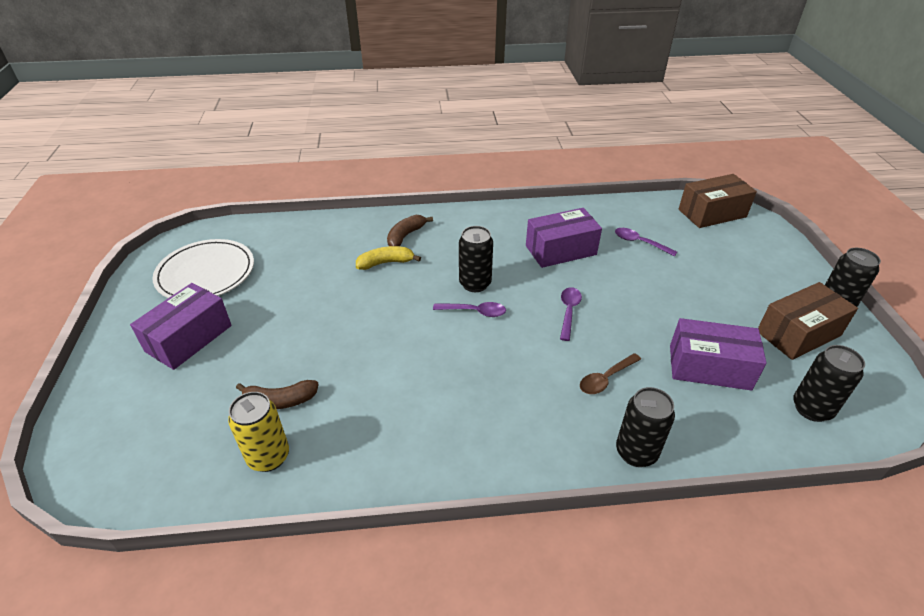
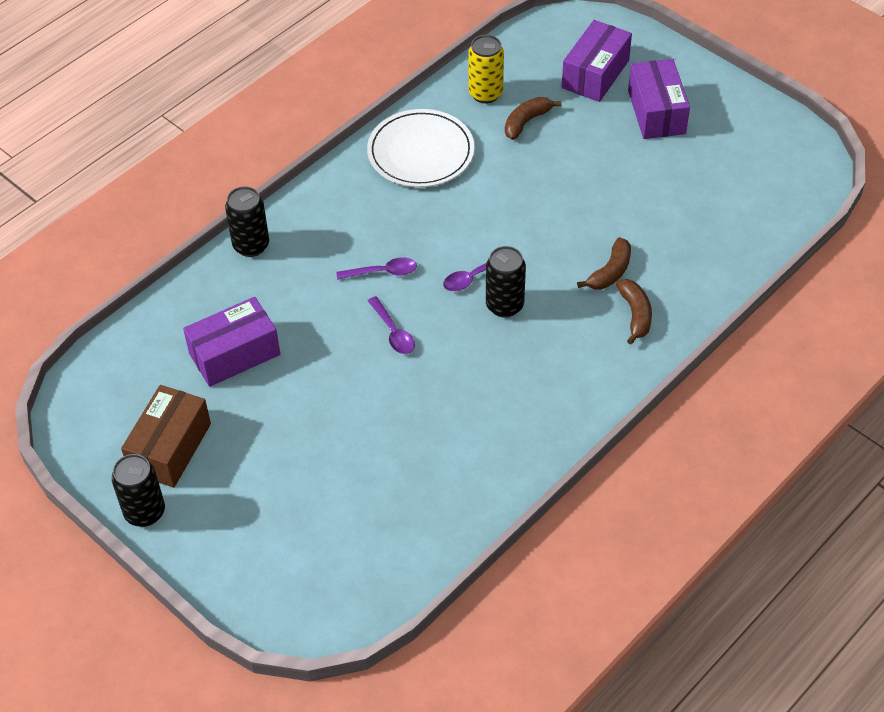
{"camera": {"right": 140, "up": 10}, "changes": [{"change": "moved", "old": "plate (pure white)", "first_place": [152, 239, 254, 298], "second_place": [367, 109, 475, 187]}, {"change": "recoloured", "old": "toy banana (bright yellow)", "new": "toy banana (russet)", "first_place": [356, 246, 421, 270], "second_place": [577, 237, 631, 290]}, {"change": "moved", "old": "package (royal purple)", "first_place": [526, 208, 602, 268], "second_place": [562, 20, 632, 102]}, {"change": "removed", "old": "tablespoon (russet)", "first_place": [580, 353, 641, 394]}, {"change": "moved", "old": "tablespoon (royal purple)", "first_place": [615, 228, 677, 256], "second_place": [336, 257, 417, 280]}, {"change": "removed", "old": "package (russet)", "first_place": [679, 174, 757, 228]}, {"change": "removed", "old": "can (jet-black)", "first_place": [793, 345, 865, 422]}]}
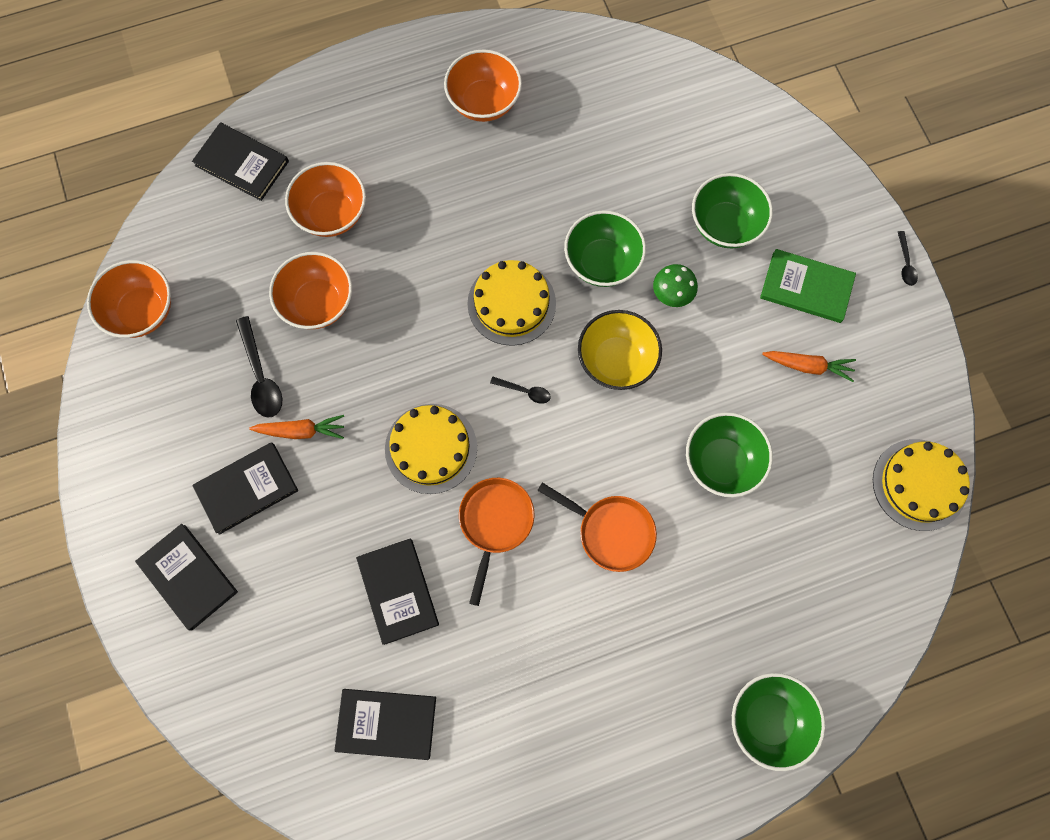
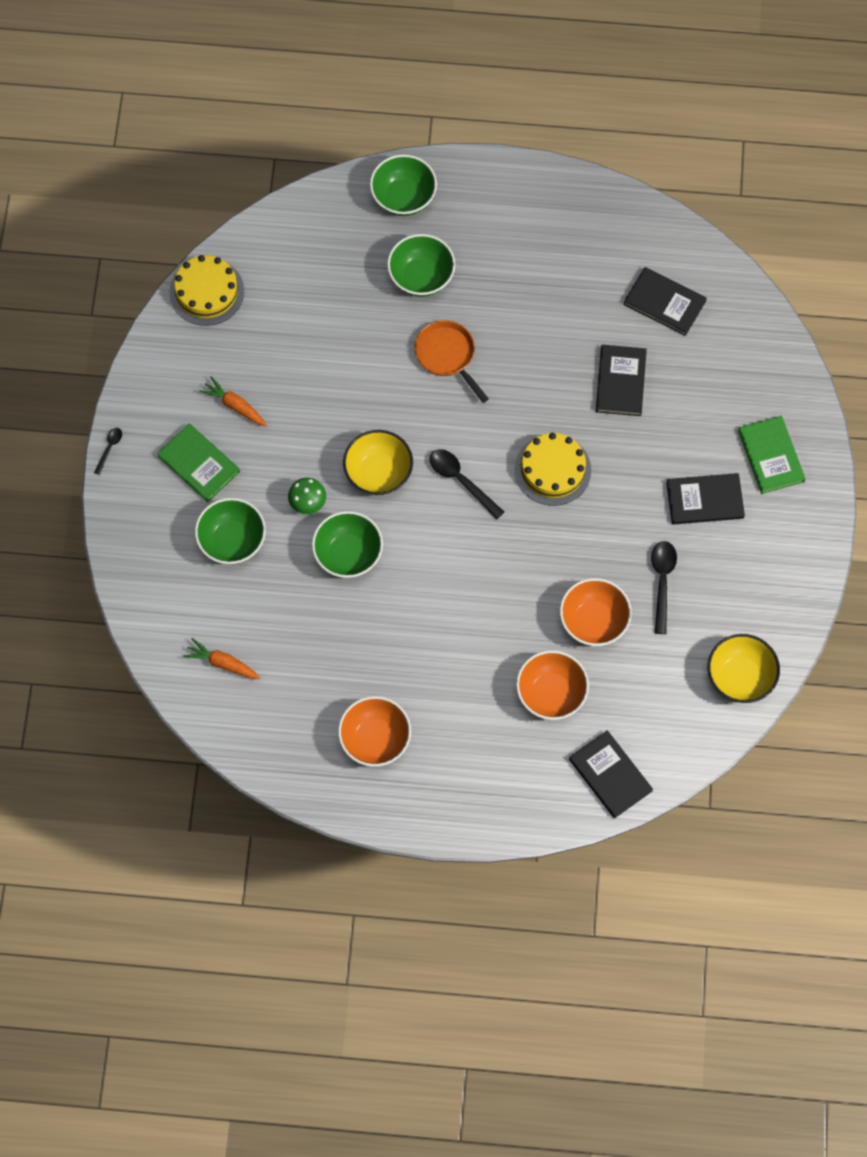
{"camera": {"right": -155, "up": -5}, "changes": [{"change": "recoloured", "old": "deep dish (bright orange)", "new": "deep dish (bright yellow)", "first_place": [87, 260, 171, 338], "second_place": [708, 634, 780, 703]}, {"change": "recoloured", "old": "hardback (jet-black)", "new": "hardback (leaf-green)", "first_place": [135, 524, 238, 631], "second_place": [738, 416, 806, 494]}, {"change": "moved", "old": "toy carrot (bright orange)", "first_place": [249, 415, 344, 439], "second_place": [183, 638, 261, 679]}, {"change": "removed", "old": "skillet (bright orange)", "first_place": [459, 478, 534, 606]}, {"change": "removed", "old": "cake (bright yellow)", "first_place": [467, 260, 556, 346]}, {"change": "resized", "old": "tablespoon (jet-black)", "first_place": [490, 377, 551, 404], "second_place": [429, 449, 504, 519], "factor": 1.8}, {"change": "moved", "old": "deep dish (leaf-green)", "first_place": [686, 412, 773, 497], "second_place": [387, 234, 455, 297]}]}
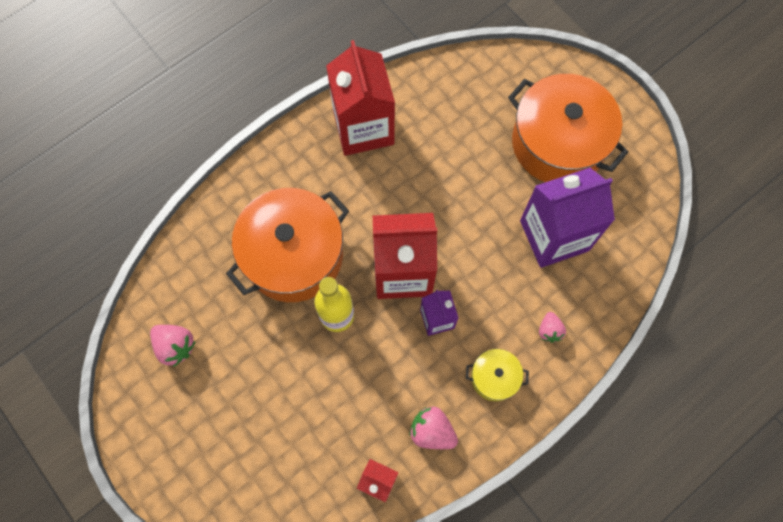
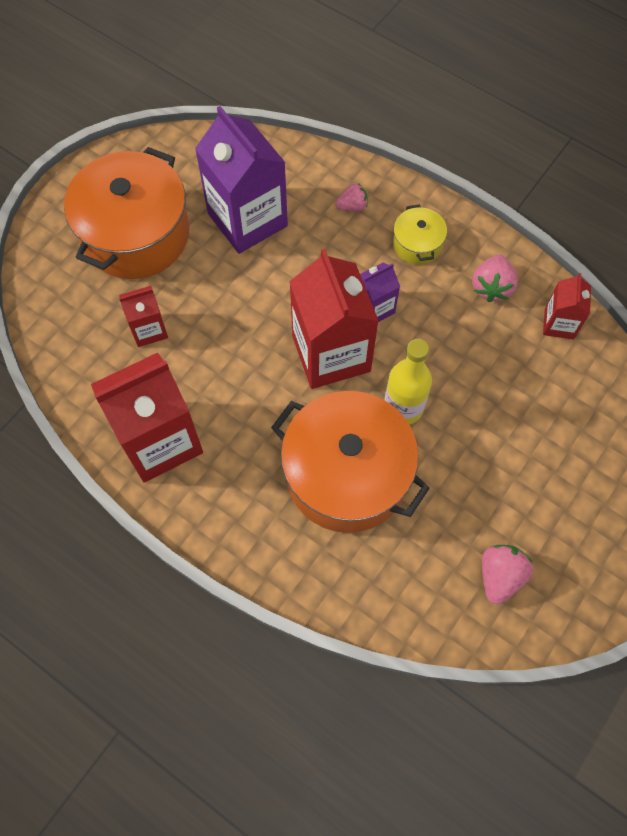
{"camera": {"right": -105, "up": -5}, "changes": [{"change": "added", "new": "carton (red)", "second_place": [119, 286, 168, 347]}]}
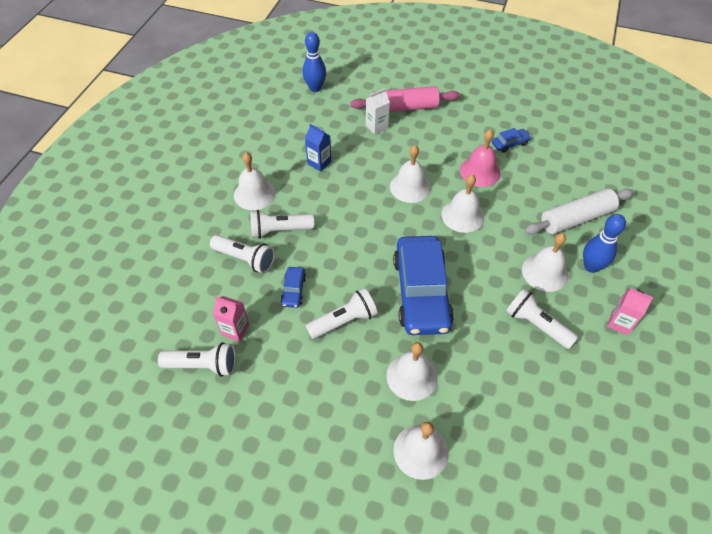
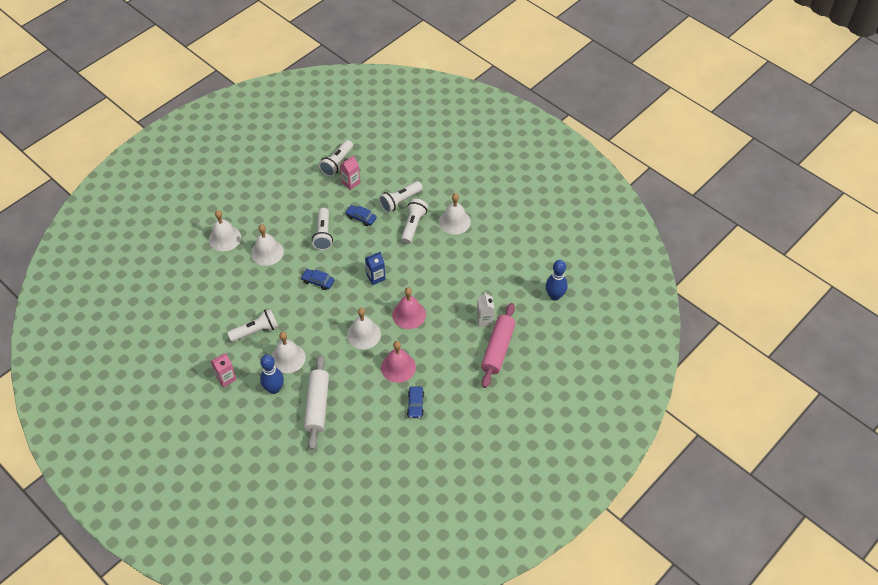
{"camera": {"right": 115, "up": 0}, "changes": [{"change": "moved", "old": "carton (cobalt)", "first_place": [305, 124, 331, 172], "second_place": [365, 252, 386, 285]}, {"change": "recoloured", "old": "hand bell (pure white)", "new": "hand bell (rose-pink)", "first_place": [390, 145, 431, 203], "second_place": [392, 287, 426, 329]}, {"change": "resized", "old": "car (cobalt)", "first_place": [393, 236, 454, 335], "second_place": [301, 269, 334, 290], "factor": 0.41}]}
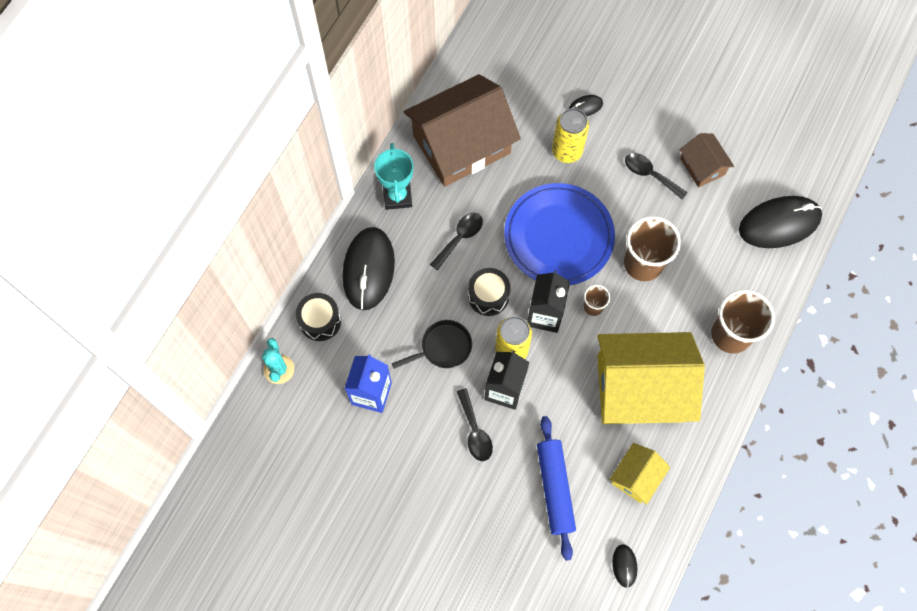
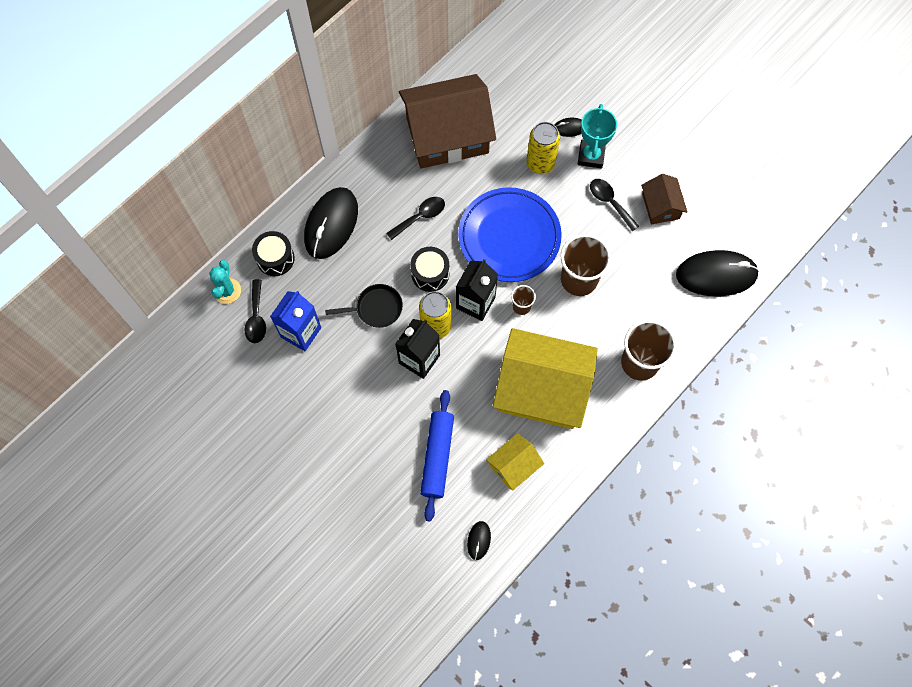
{"camera": {"right": 15, "up": 0}, "changes": [{"change": "moved", "old": "award cup (teal)", "first_place": [374, 143, 413, 210], "second_place": [578, 104, 617, 168]}, {"change": "moved", "old": "tablespoon (jet-black)", "first_place": [457, 388, 493, 461], "second_place": [245, 279, 266, 343]}]}
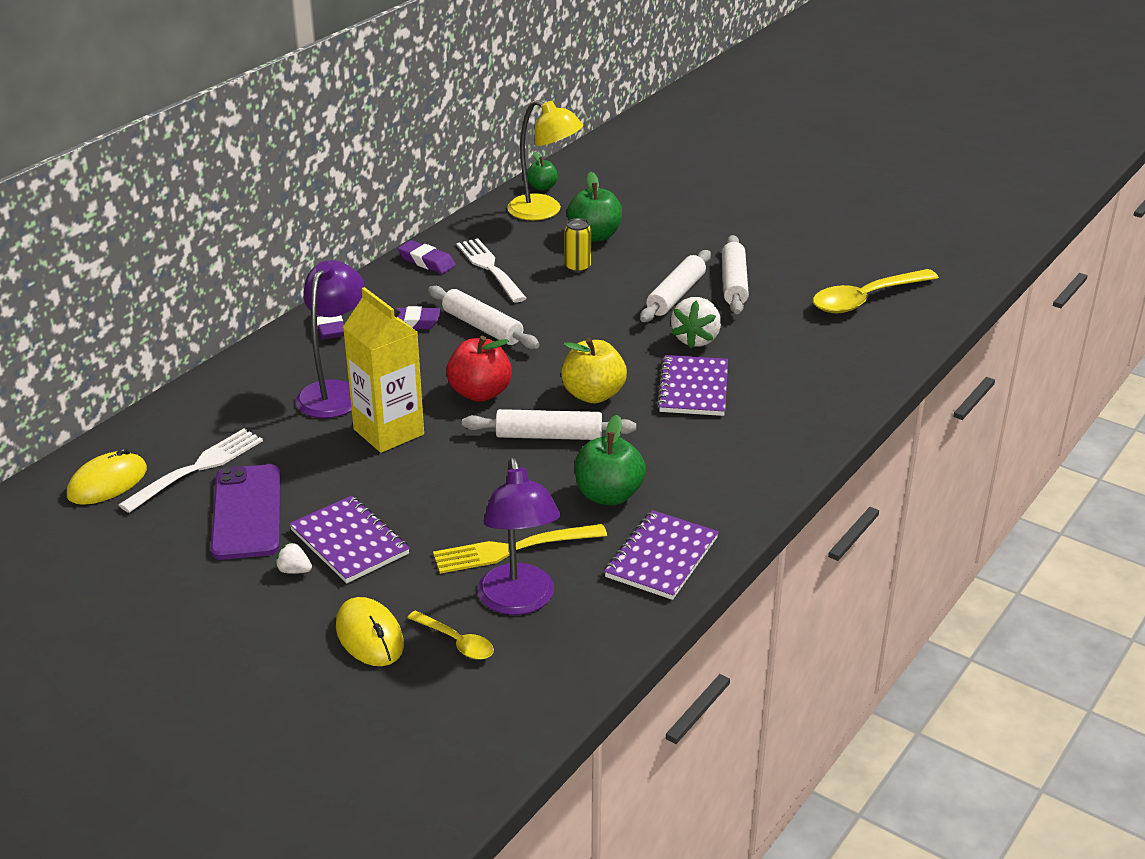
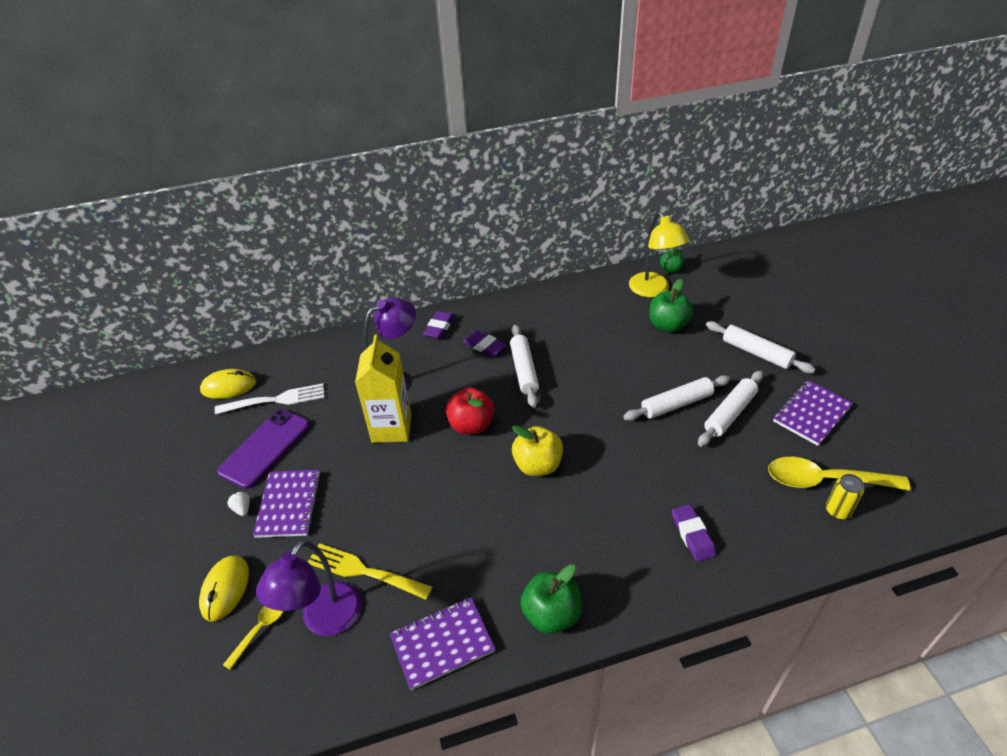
{"camera": {"right": 40, "up": 10}, "changes": [{"change": "moved", "old": "gum eraser (royal purple)", "first_place": [398, 240, 456, 274], "second_place": [672, 504, 716, 562]}, {"change": "turned", "old": "tablespoon (bright yellow)", "first_place": [407, 610, 494, 660], "second_place": [223, 606, 283, 670], "degrees": -135}, {"change": "removed", "old": "fork (pure white)", "first_place": [457, 238, 527, 303]}, {"change": "moved", "old": "rolling pin (pure white)", "first_place": [462, 409, 636, 440], "second_place": [706, 321, 816, 373]}, {"change": "moved", "old": "can (bright yellow)", "first_place": [565, 218, 591, 273], "second_place": [826, 474, 864, 519]}, {"change": "moved", "old": "apple fruit (leaf-green)", "first_place": [575, 415, 646, 505], "second_place": [520, 564, 582, 634]}, {"change": "moved", "old": "exercise book (royal purple)", "first_place": [657, 355, 728, 416], "second_place": [773, 380, 853, 446]}, {"change": "removed", "old": "toy strawberry (pure white)", "first_place": [671, 297, 721, 348]}]}
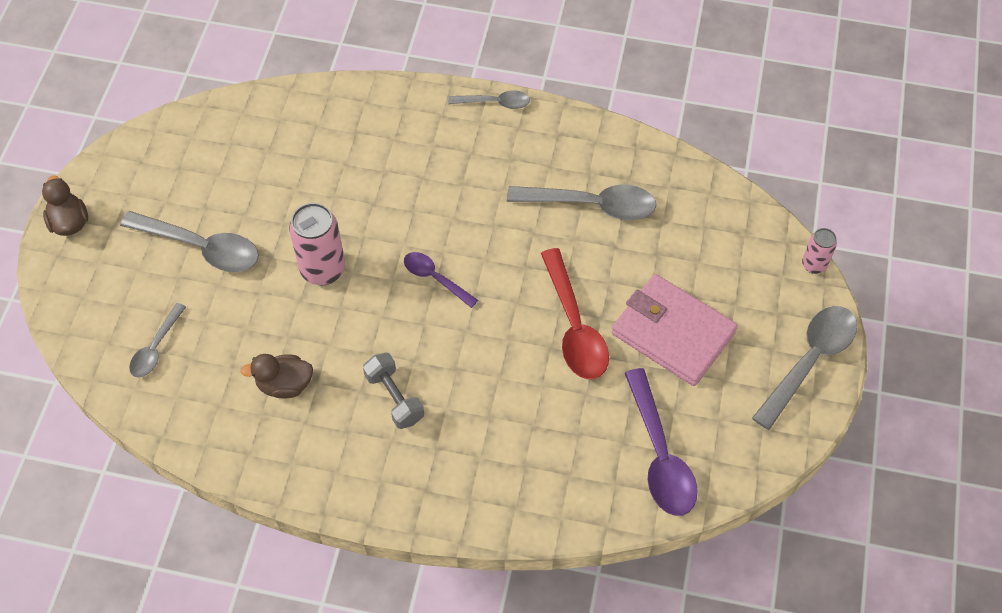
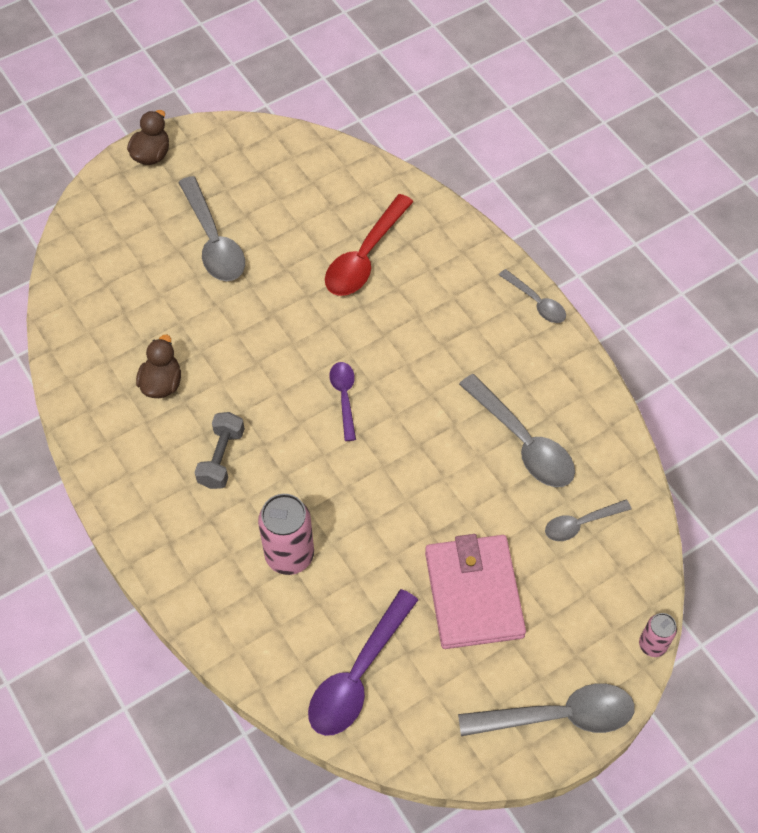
{"camera": {"right": 45, "up": 0}, "changes": [{"change": "moved", "old": "tablespoon (ash-grey)", "first_place": [129, 303, 186, 378], "second_place": [545, 500, 632, 541]}, {"change": "turned", "old": "rubber duck (russet)", "first_place": [240, 354, 313, 398], "second_place": [136, 334, 181, 398], "degrees": 60}, {"change": "moved", "old": "can (rose-pink)", "first_place": [289, 203, 345, 285], "second_place": [258, 494, 314, 575]}, {"change": "moved", "old": "tablespoon (red)", "first_place": [541, 248, 609, 379], "second_place": [325, 194, 413, 296]}]}
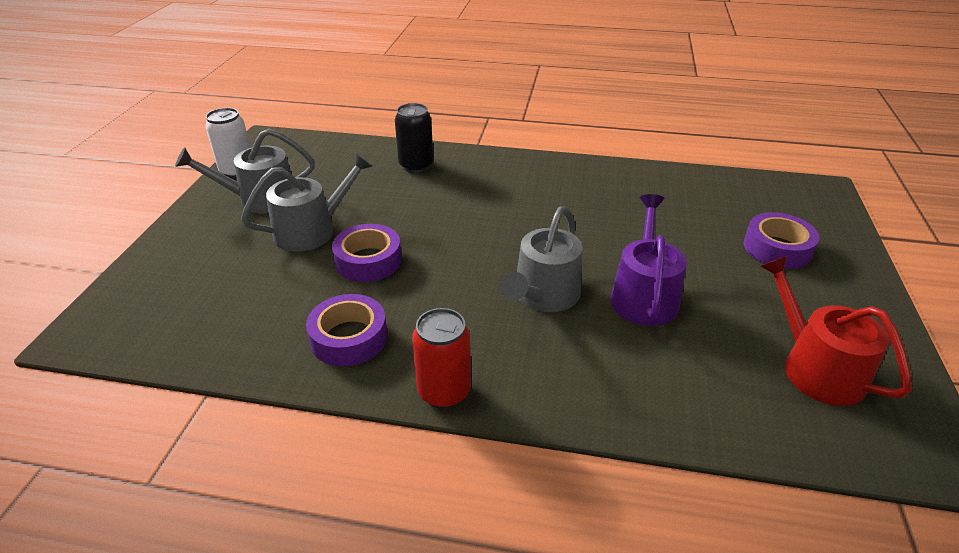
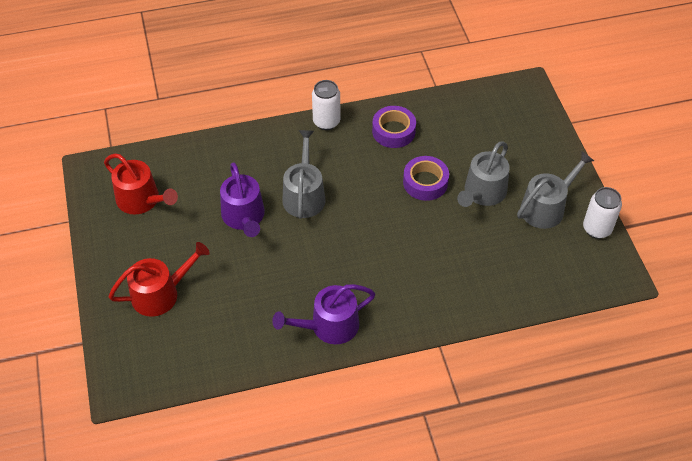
{"camera": {"right": 155, "up": 15}, "changes": [{"change": "removed", "old": "can (jet-black)", "first_place": [395, 103, 433, 173]}, {"change": "recoloured", "old": "can (red)", "new": "can (pure white)", "first_place": [412, 308, 471, 409], "second_place": [312, 80, 340, 130]}, {"change": "replaced", "old": "tape (royal purple)", "new": "sprinkling can (red)", "first_place": [743, 212, 820, 269], "second_place": [108, 242, 210, 317]}, {"change": "added", "new": "sprinkling can (royal purple)", "second_place": [272, 284, 375, 344]}]}
